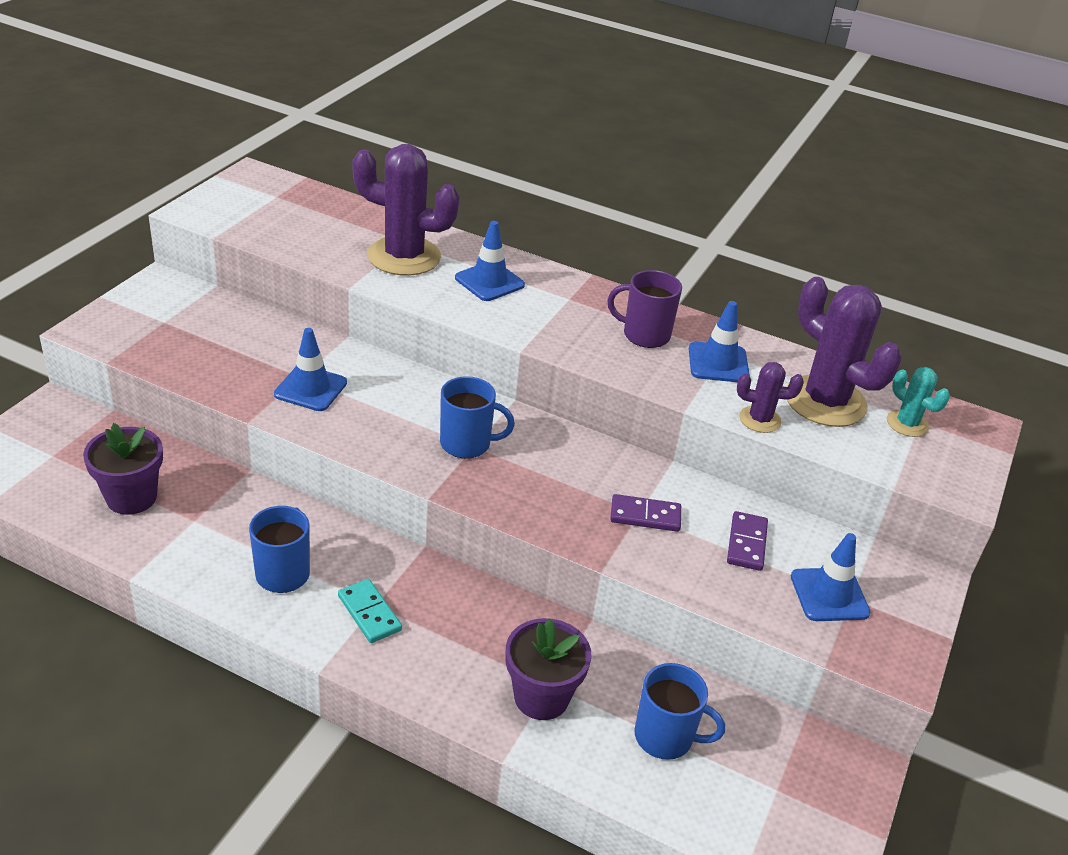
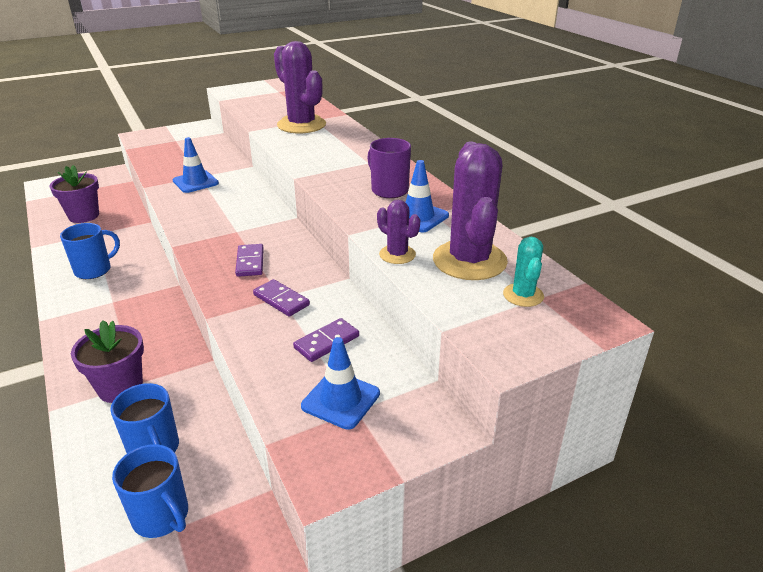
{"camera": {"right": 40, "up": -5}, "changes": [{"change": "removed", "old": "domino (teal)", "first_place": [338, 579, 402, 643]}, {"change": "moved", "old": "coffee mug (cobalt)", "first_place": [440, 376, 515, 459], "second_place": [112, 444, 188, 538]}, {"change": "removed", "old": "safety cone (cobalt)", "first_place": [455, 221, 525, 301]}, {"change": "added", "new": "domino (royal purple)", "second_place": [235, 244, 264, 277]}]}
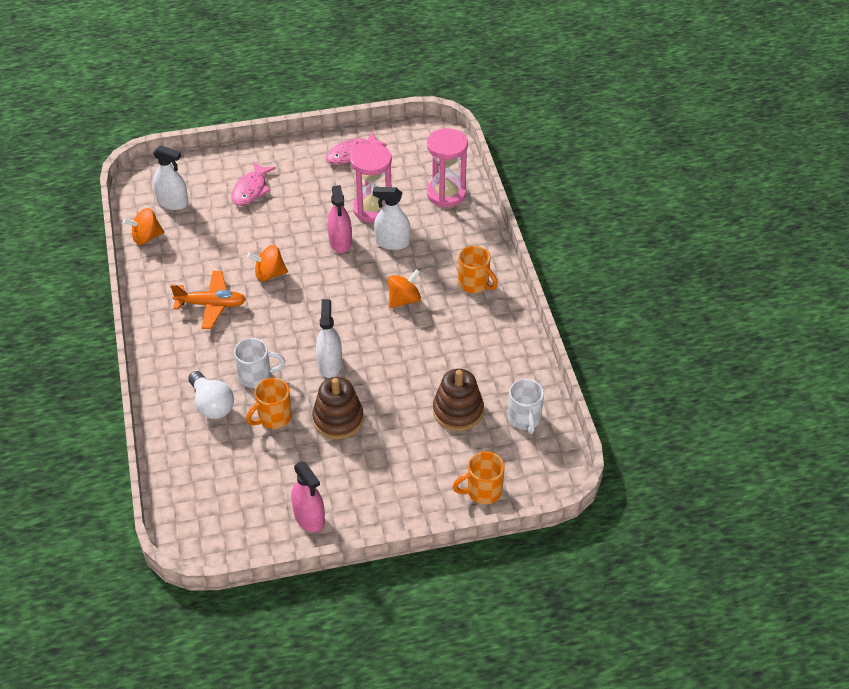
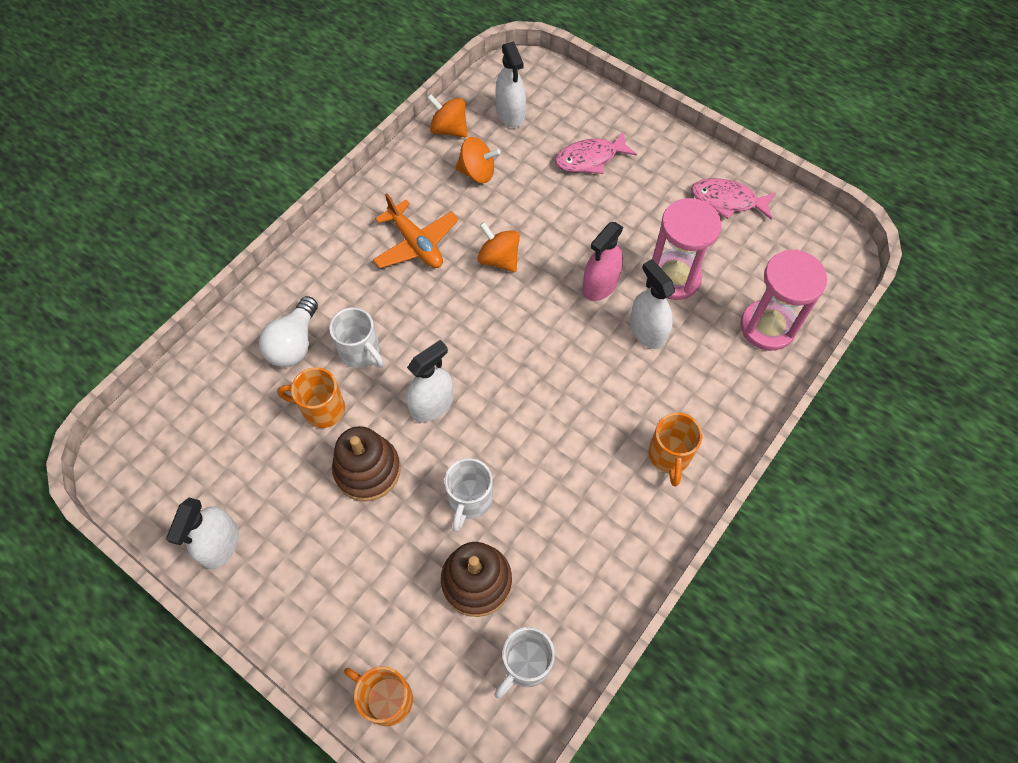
{"camera": {"right": 50, "up": 15}, "changes": [{"change": "recoloured", "old": "spray bottle (rose-pink)", "new": "spray bottle (pure white)", "first_place": [291, 461, 325, 532], "second_place": [166, 498, 239, 570]}, {"change": "moved", "old": "whirligig (bright orange)", "first_place": [388, 269, 421, 308], "second_place": [456, 137, 501, 183]}, {"change": "added", "new": "coffee mug (pure white)", "second_place": [445, 458, 493, 532]}]}
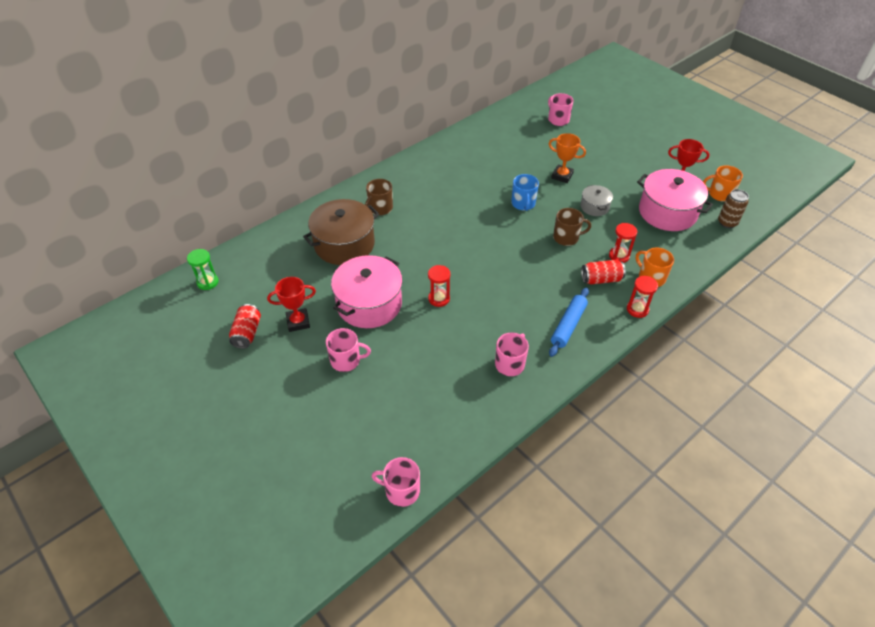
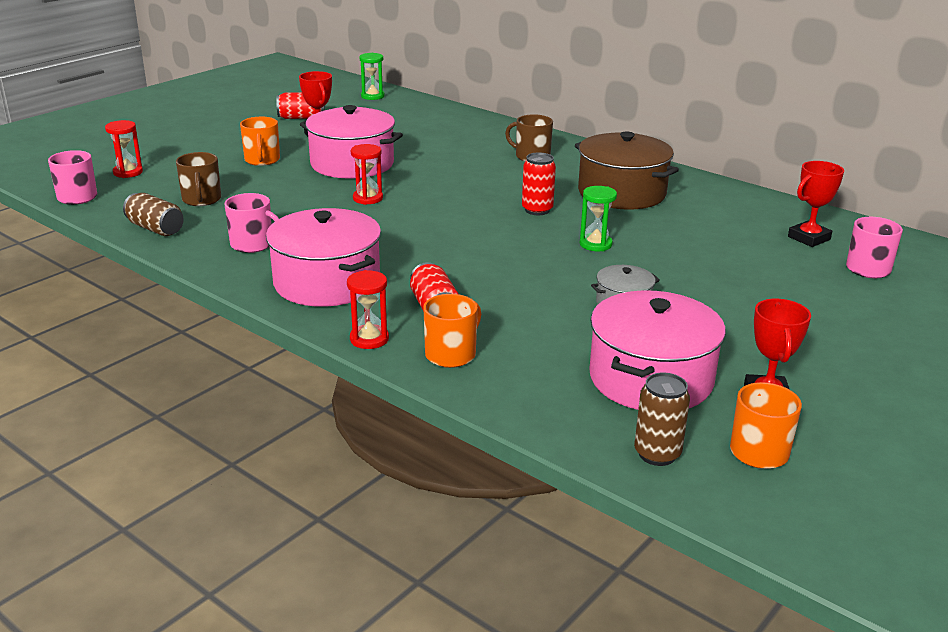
{"camera": {"right": 80, "up": -20}, "changes": [{"change": "moved", "old": "stockpot (russet)", "first_place": [303, 199, 379, 265], "second_place": [575, 131, 679, 210]}, {"change": "recoloured", "old": "coffee mug (rose-pink)", "new": "coffee mug (bright orange)", "first_place": [326, 328, 371, 372], "second_place": [240, 117, 280, 166]}, {"change": "replaced", "old": "coffee mug (cobalt)", "new": "sandglass (leaf-green)", "first_place": [511, 174, 539, 211], "second_place": [580, 186, 617, 251]}, {"change": "removed", "old": "award cup (bright orange)", "first_place": [549, 133, 586, 183]}, {"change": "replaced", "old": "rolling pin (cobalt)", "new": "stockpot (rose-pink)", "first_place": [549, 288, 589, 357], "second_place": [266, 208, 381, 307]}, {"change": "moved", "old": "coffee mug (russet)", "first_place": [553, 208, 591, 246], "second_place": [176, 152, 221, 206]}, {"change": "moved", "old": "sandglass (red)", "first_place": [609, 223, 638, 263], "second_place": [105, 120, 143, 178]}, {"change": "added", "new": "can (russet)", "second_place": [123, 193, 184, 236]}, {"change": "added", "new": "can (red)", "second_place": [522, 152, 556, 215]}, {"change": "added", "new": "award cup (red)", "second_place": [788, 161, 844, 247]}]}
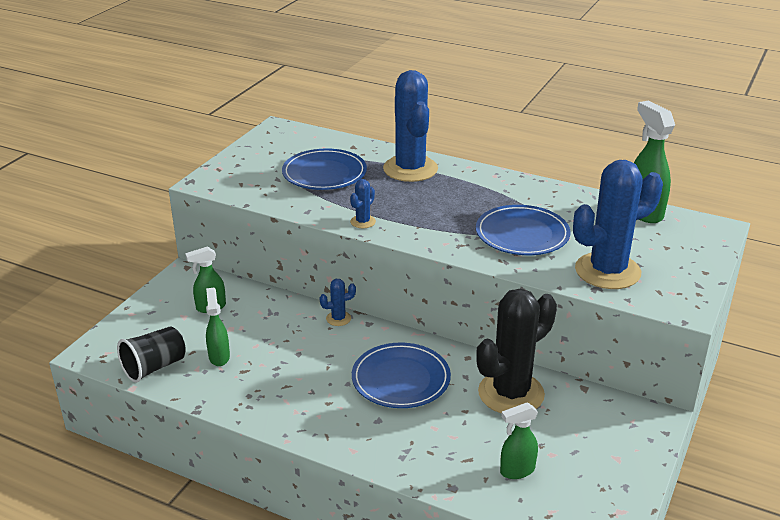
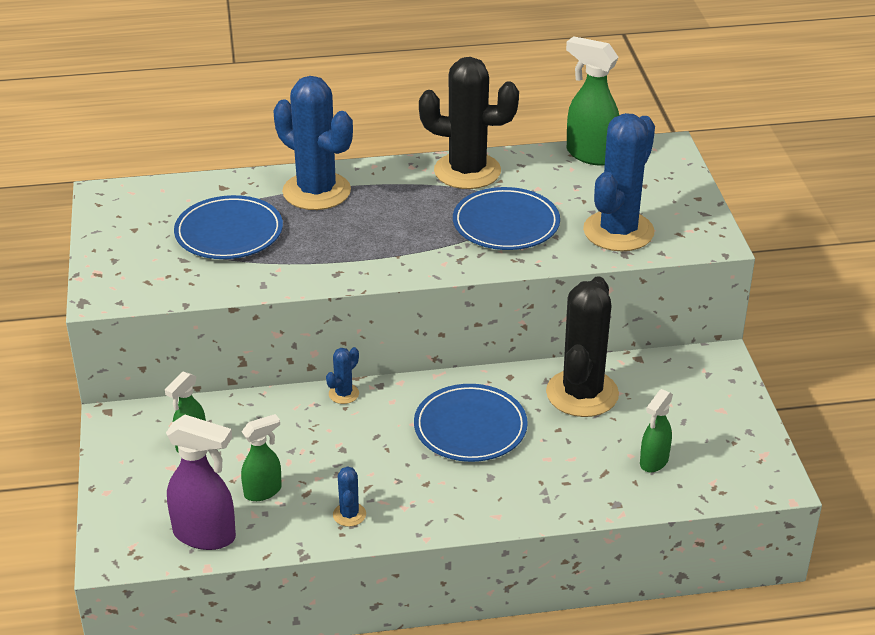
{"camera": {"right": -35, "up": 5}, "changes": [{"change": "replaced", "old": "beaker (jet-black)", "new": "spray bottle (royal purple)", "first_place": [117, 326, 186, 383], "second_place": [166, 414, 236, 550]}, {"change": "turned", "old": "spray bottle (leaf-green)", "first_place": [206, 288, 230, 366], "second_place": [241, 414, 282, 501], "degrees": 105}, {"change": "moved", "old": "saguaro cactus (cobalt)", "first_place": [350, 179, 376, 228], "second_place": [333, 466, 366, 527]}, {"change": "added", "new": "saguaro cactus (jet-black)", "second_place": [419, 57, 519, 189]}]}
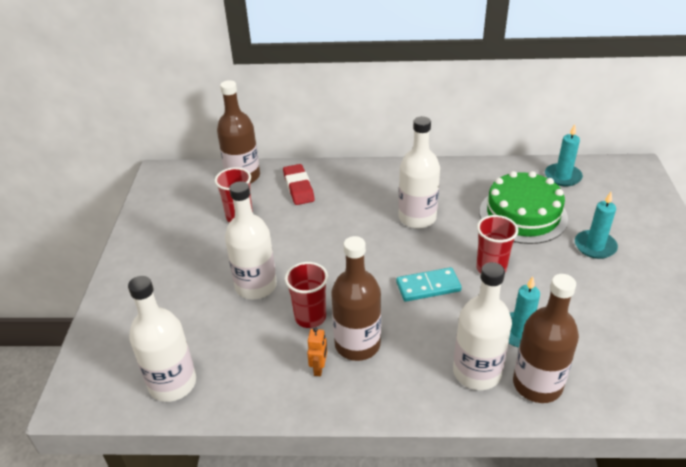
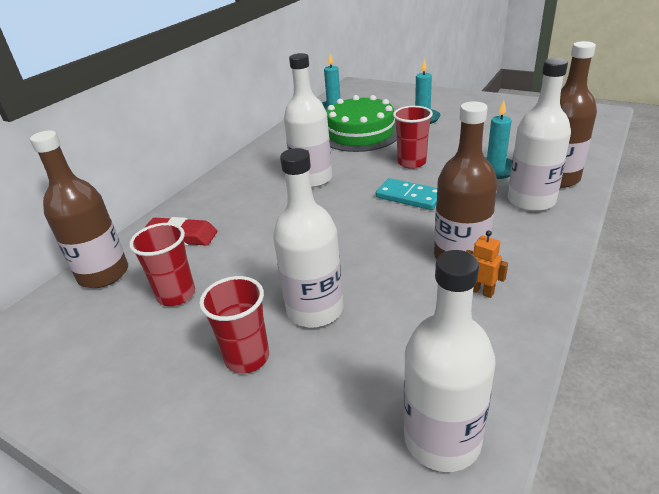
{"camera": {"right": -60, "up": -5}, "changes": [{"change": "moved", "old": "beaker (red)", "first_place": [285, 262, 328, 328], "second_place": [199, 276, 269, 374]}, {"change": "turned", "old": "domino (teal)", "first_place": [396, 267, 462, 302], "second_place": [376, 178, 437, 210], "degrees": -75}]}
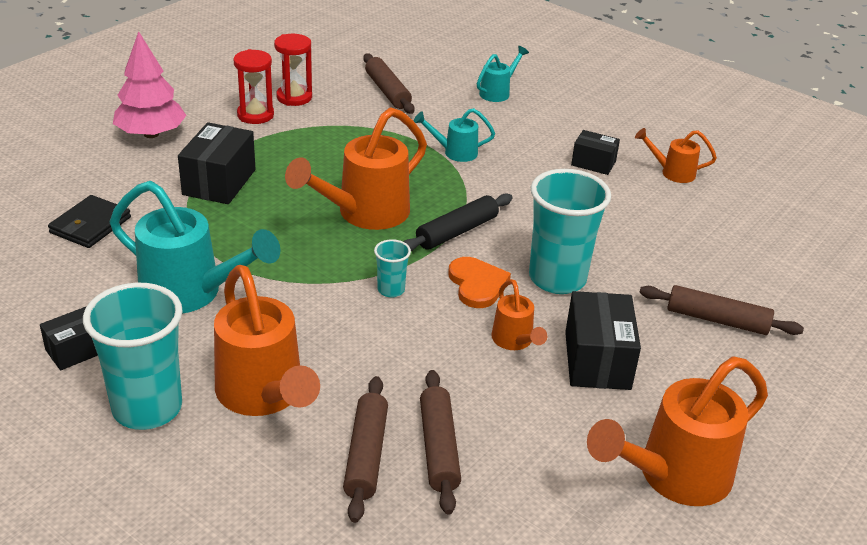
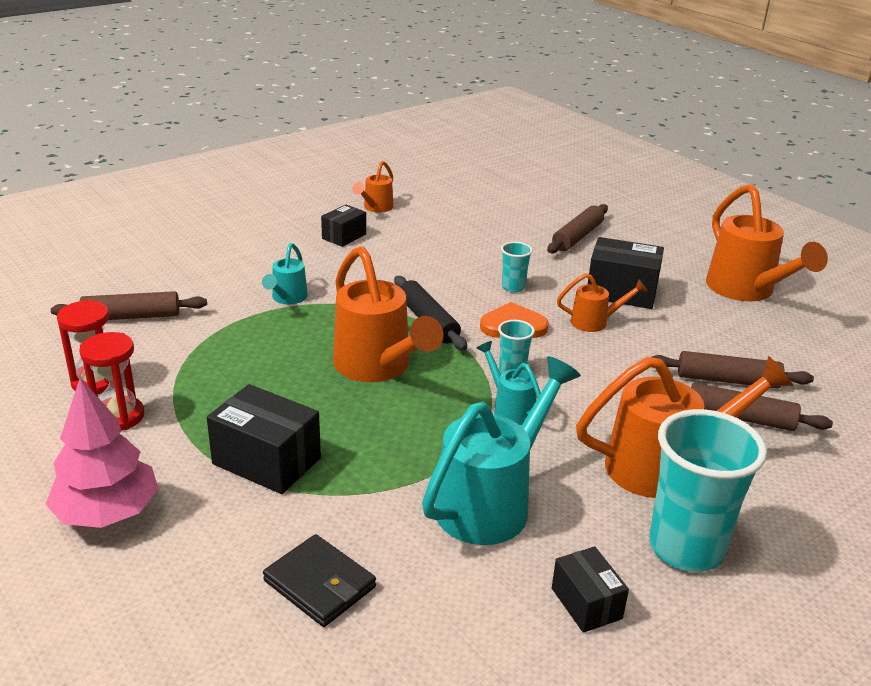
{"camera": {"right": -75, "up": -5}, "changes": [{"change": "moved", "old": "sprinkling can (teal)", "first_place": [477, 46, 529, 102], "second_place": [477, 341, 541, 425]}, {"change": "resized", "old": "beaker (teal)", "first_place": [529, 169, 611, 294], "second_place": [501, 242, 533, 292], "factor": 0.46}]}
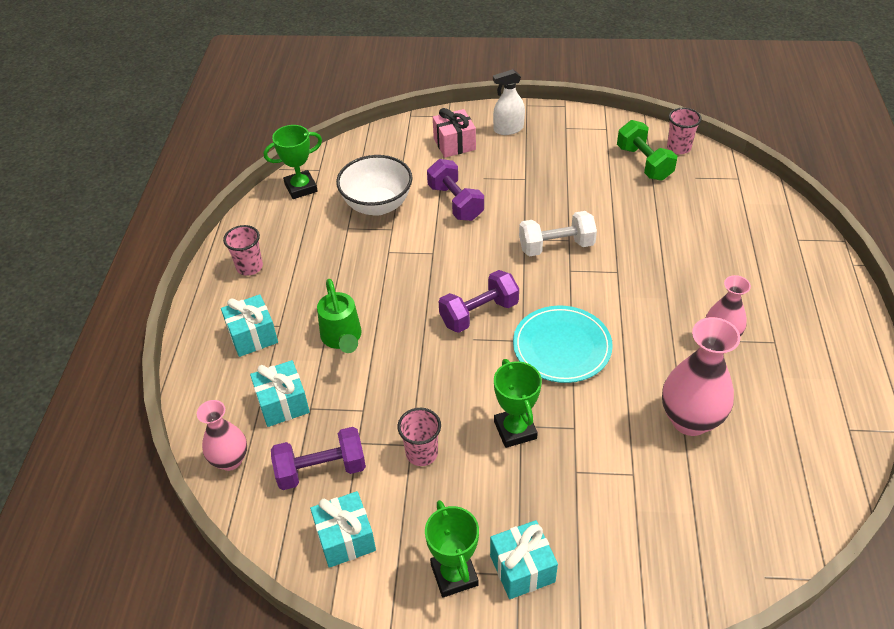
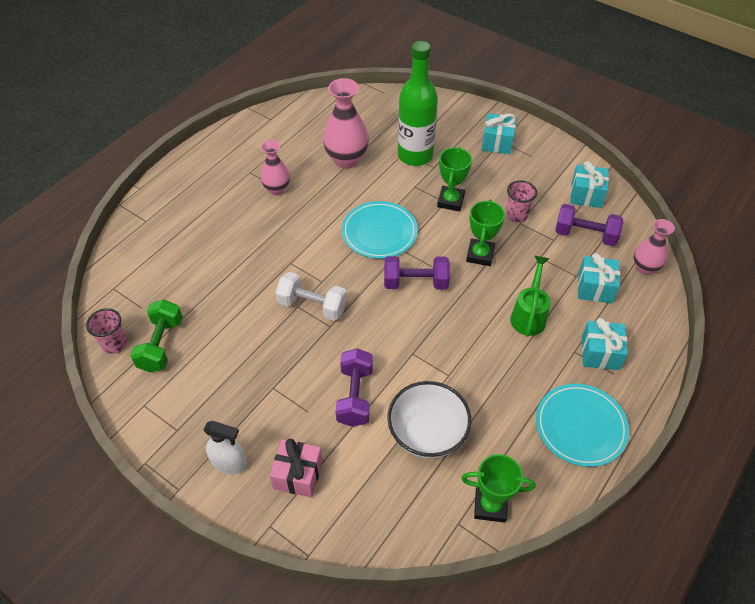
{"camera": {"right": -150, "up": 5}, "changes": [{"change": "replaced", "old": "beaker (rose-pink)", "new": "plate (teal)", "first_place": [223, 225, 263, 276], "second_place": [536, 384, 629, 467]}, {"change": "moved", "old": "award cup (leaf-green)", "first_place": [425, 500, 479, 598], "second_place": [466, 199, 505, 266]}, {"change": "added", "new": "drink bottle (leaf-green)", "second_place": [398, 41, 438, 166]}]}
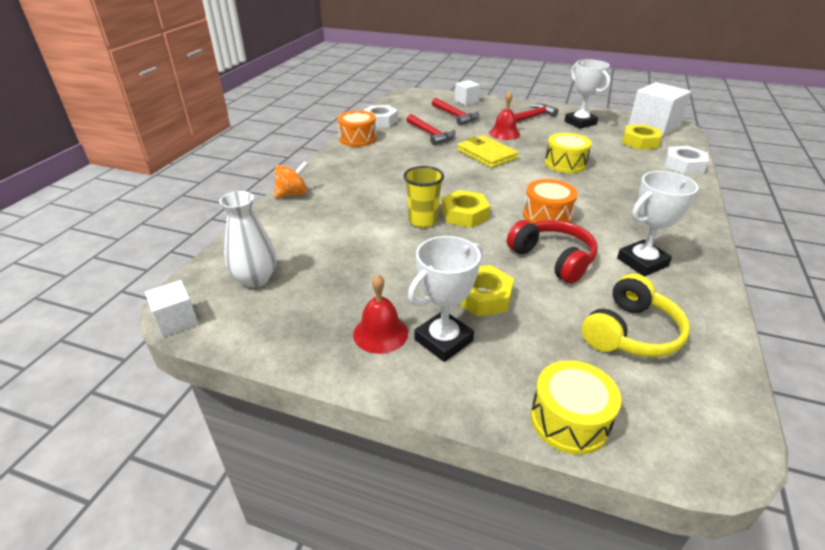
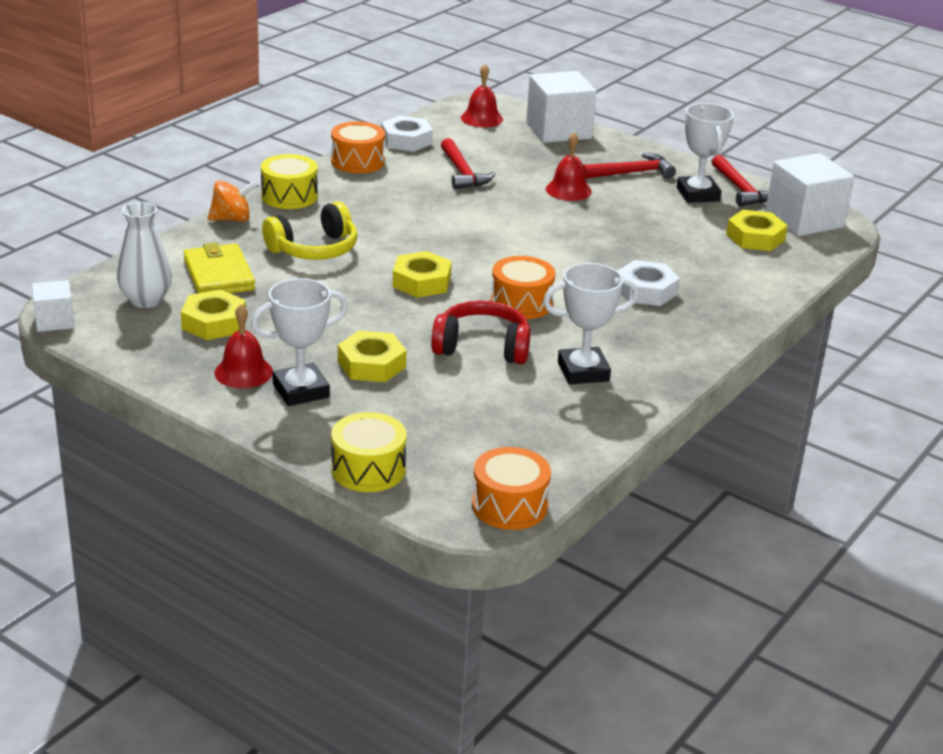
{"camera": {"right": 15, "up": -5}, "changes": [{"change": "removed", "old": "beaker (bright yellow)", "first_place": [403, 166, 444, 228]}, {"change": "moved", "old": "claw hammer (red)", "first_place": [432, 98, 479, 125], "second_place": [712, 155, 769, 207]}, {"change": "resized", "old": "cube (pure white)", "first_place": [455, 80, 480, 106], "second_place": [526, 71, 596, 143], "factor": 1.87}, {"change": "moved", "old": "card wallet (bright yellow)", "first_place": [458, 135, 519, 168], "second_place": [184, 242, 255, 293]}, {"change": "turned", "old": "over-ear headphones (red)", "first_place": [507, 220, 598, 284], "second_place": [431, 301, 531, 364], "degrees": -60}, {"change": "moved", "old": "drum (bright yellow)", "first_place": [545, 133, 592, 173], "second_place": [261, 154, 318, 209]}, {"change": "moved", "old": "over-ear headphones (bright yellow)", "first_place": [581, 273, 690, 357], "second_place": [262, 202, 357, 260]}, {"change": "moved", "old": "hex nut (pure white)", "first_place": [664, 146, 709, 175], "second_place": [618, 260, 680, 306]}, {"change": "added", "new": "hex nut (bright yellow)", "second_place": [181, 289, 246, 340]}, {"change": "added", "new": "hand bell (red)", "second_place": [461, 64, 503, 127]}, {"change": "added", "new": "drum (bright orange)", "second_place": [472, 447, 551, 530]}]}
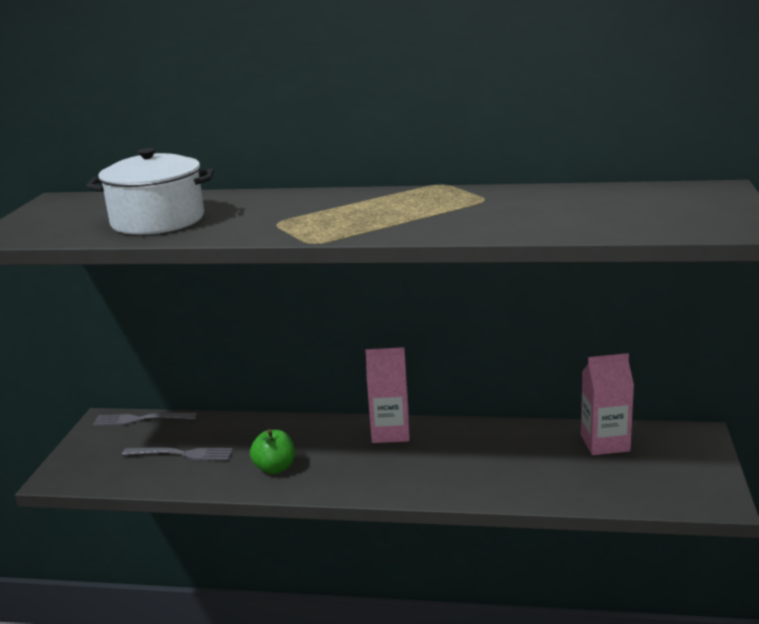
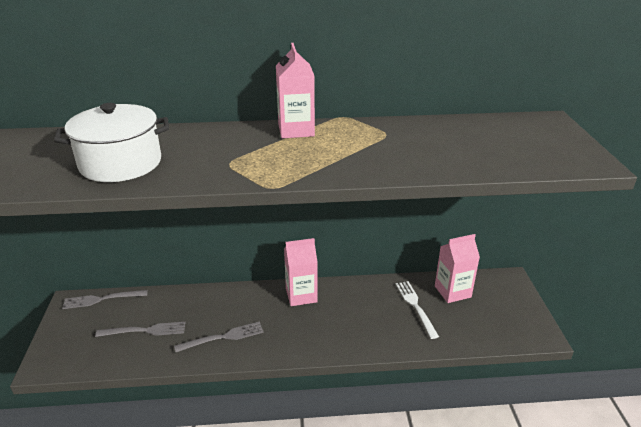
{"camera": {"right": -15, "up": 10}, "changes": [{"change": "replaced", "old": "apple fruit (leaf-green)", "new": "fork (ash-grey)", "first_place": [250, 429, 295, 474], "second_place": [174, 321, 264, 352]}, {"change": "added", "new": "carton (rose-pink)", "second_place": [276, 43, 315, 138]}, {"change": "added", "new": "fork (pure white)", "second_place": [396, 281, 439, 339]}]}
